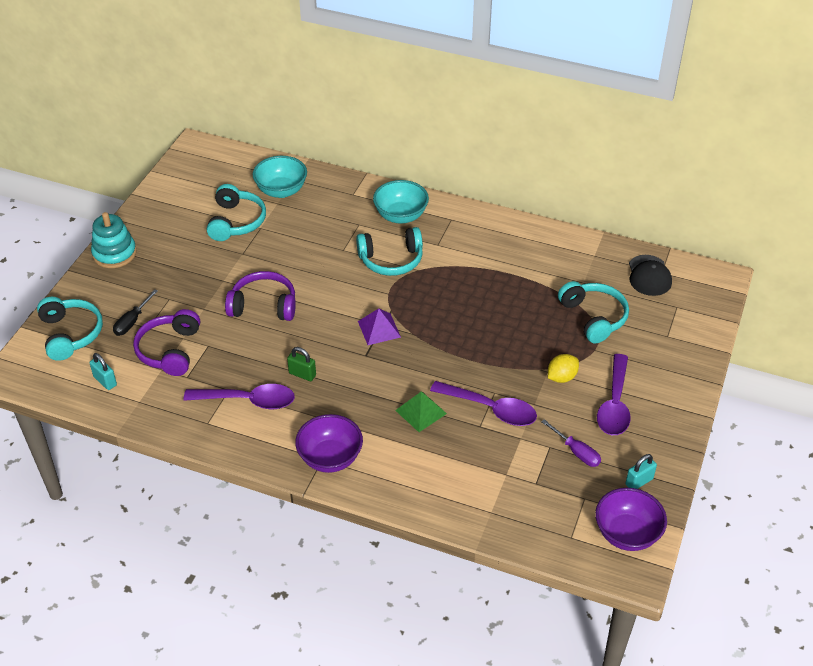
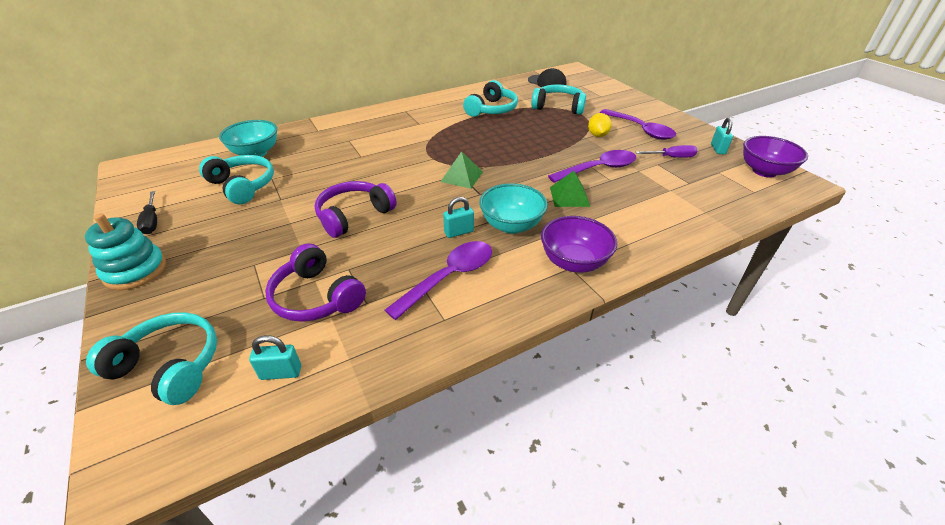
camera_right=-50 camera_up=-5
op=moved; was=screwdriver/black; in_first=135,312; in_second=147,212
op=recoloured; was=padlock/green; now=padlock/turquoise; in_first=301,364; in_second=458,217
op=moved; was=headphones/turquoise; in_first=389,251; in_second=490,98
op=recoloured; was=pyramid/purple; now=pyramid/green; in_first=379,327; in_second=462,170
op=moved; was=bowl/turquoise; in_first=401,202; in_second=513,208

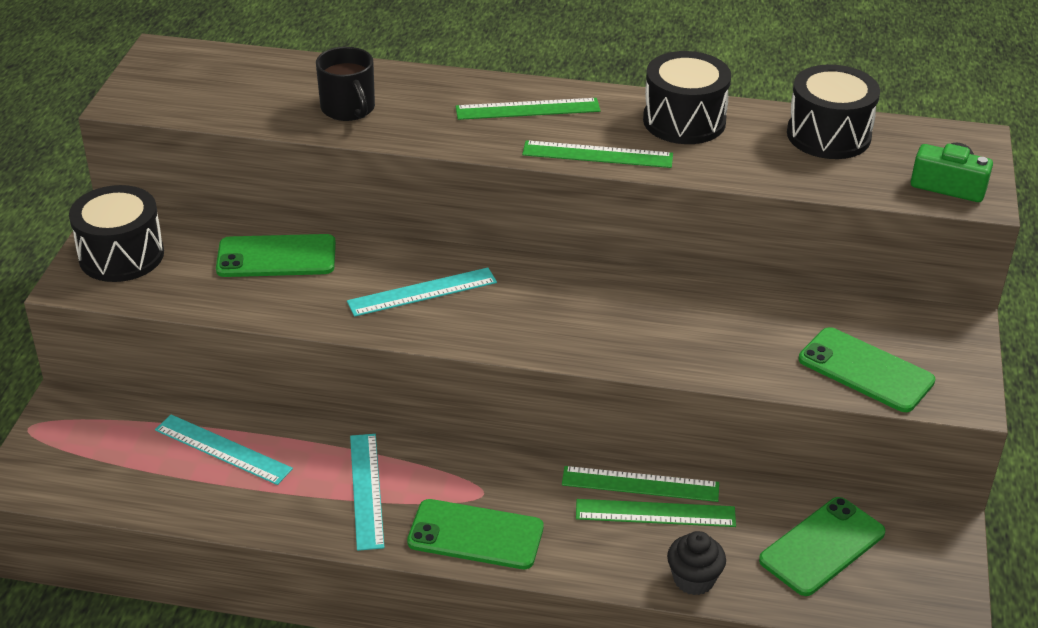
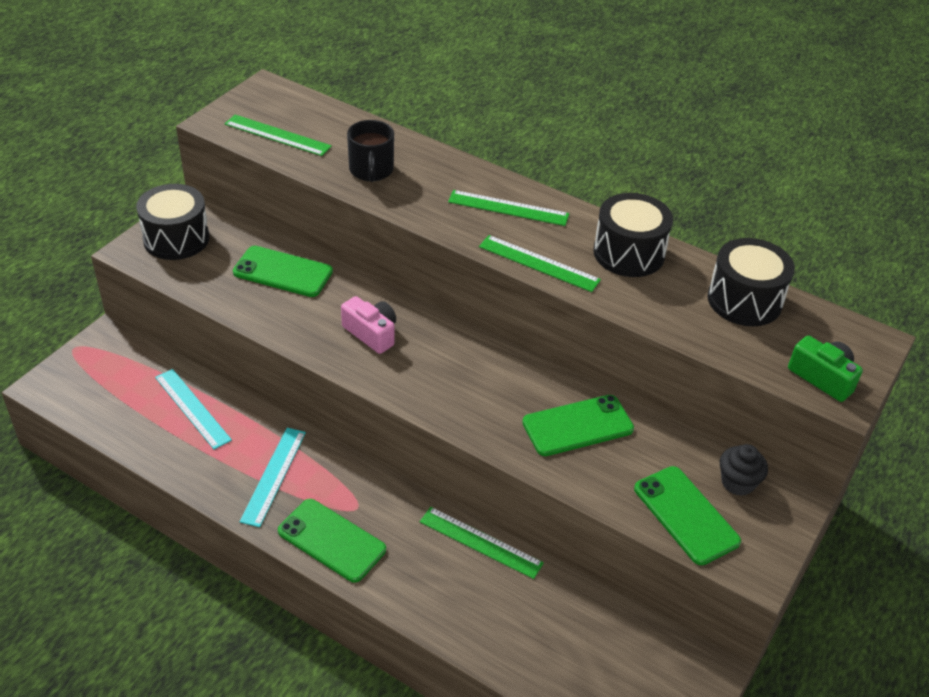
camera_right=20 camera_up=5
op=replaced; was=ruler/turquoise; now=camera/pink; in_first=422,292; in_second=368,325
op=moved; was=ruler/green; in_first=656,513; in_second=278,135
op=moved; was=cupcake/black; in_first=696,563; in_second=744,470
op=moved; was=phone/green; in_first=822,546; in_second=578,425

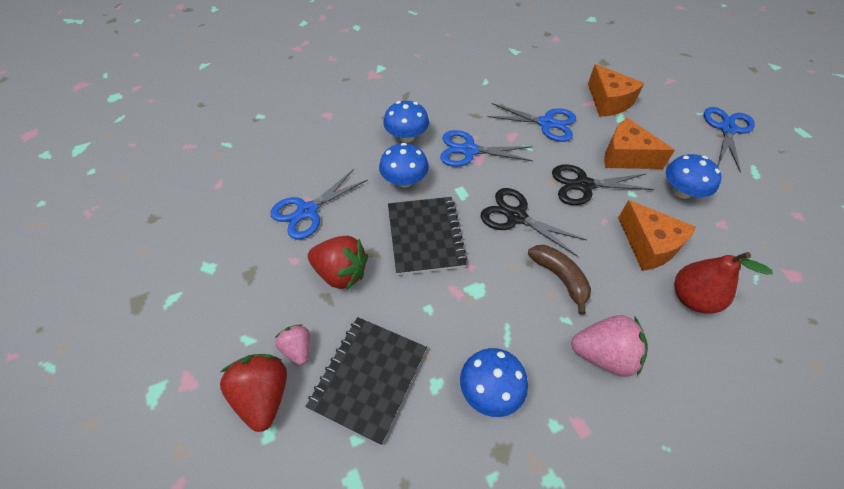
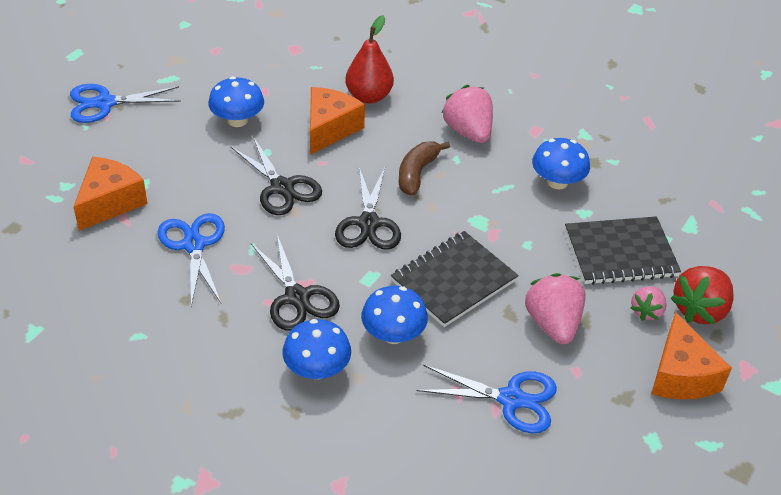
camera_right=-125 camera_up=-10
op=recoloured; was=strawberry/red; now=strawberry/pink; in_first=338,263; in_second=555,308
op=recoloured; was=scissors/blue; now=scissors/black; in_first=486,148; in_second=295,283
op=moved; was=cheese/orange; in_first=639,143; in_second=691,356

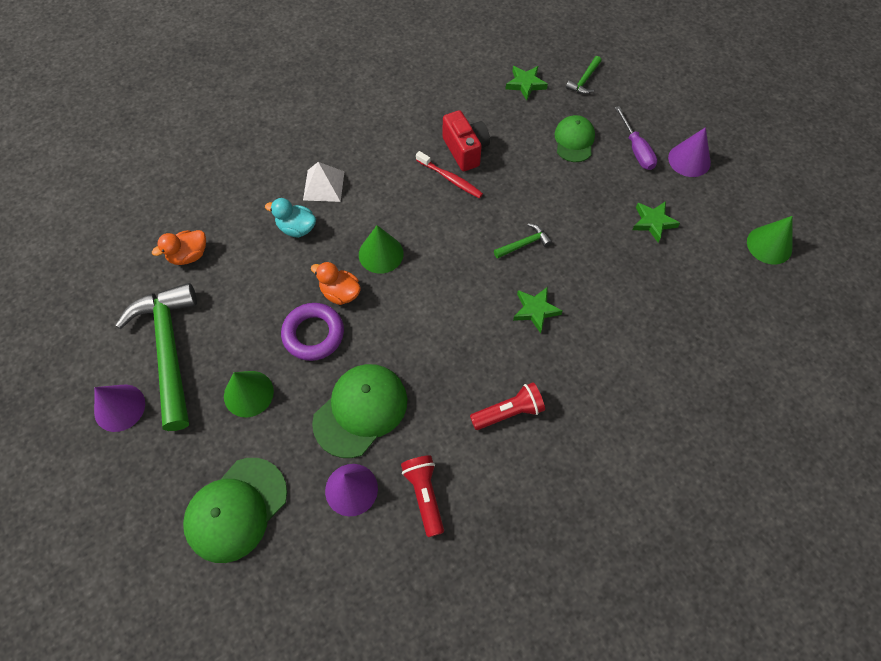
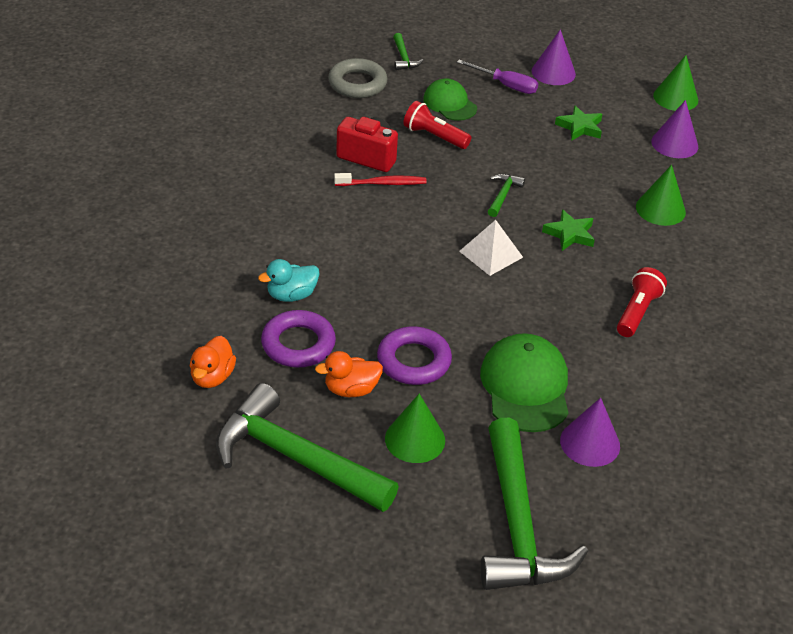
camera_right=-45 camera_up=-20
op=moved; was=cone/purple; in_first=119,408; in_second=674,129
op=replaced; was=cap/green; now=hammer/green; in_first=235,510; in_second=534,504
op=moved; was=pyramid/white; in_first=324,182; in_second=491,248
op=moved; was=duck/orange; in_first=336,283; in_second=349,374
op=moved; was=cone/green; in_first=381,249; in_second=661,195
op=moved; was=flashlight/red; in_first=422,496; in_second=437,125
op=replaced; was=star/green; now=ring/grey; in_first=527,83; in_second=358,78
op=added; now=ring/purple; in_second=298,338

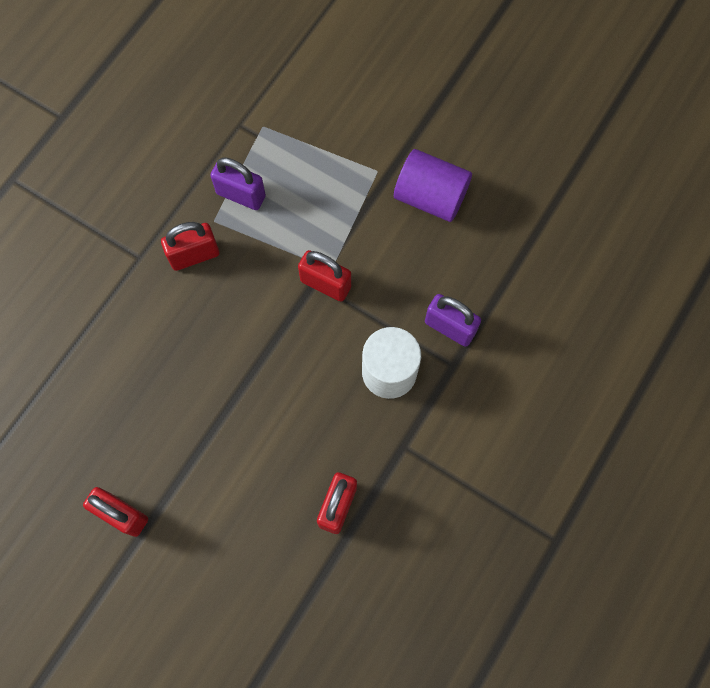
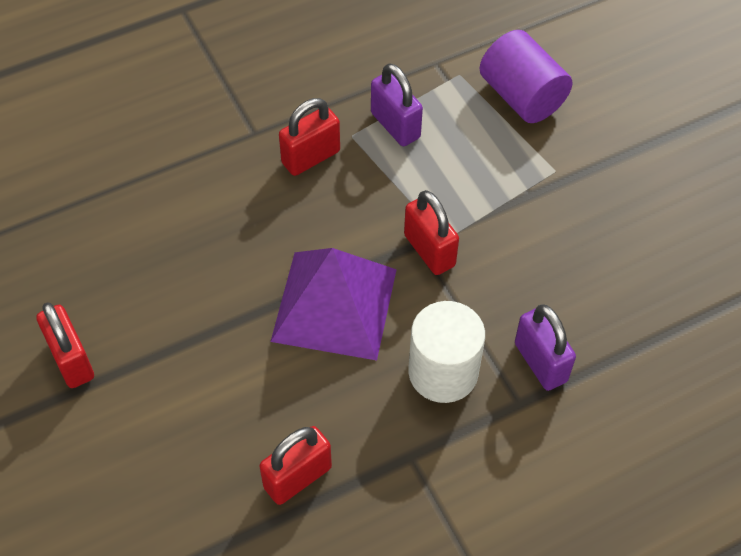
camera_right=30 camera_up=-15
op=turned; was=padlock/red; in_first=190,246; in_second=309,137; clockwise=-45
op=moved; was=cylinder/purple; in_first=433,185; in_second=526,76
op=added; now=pyramid/purple; in_second=334,304

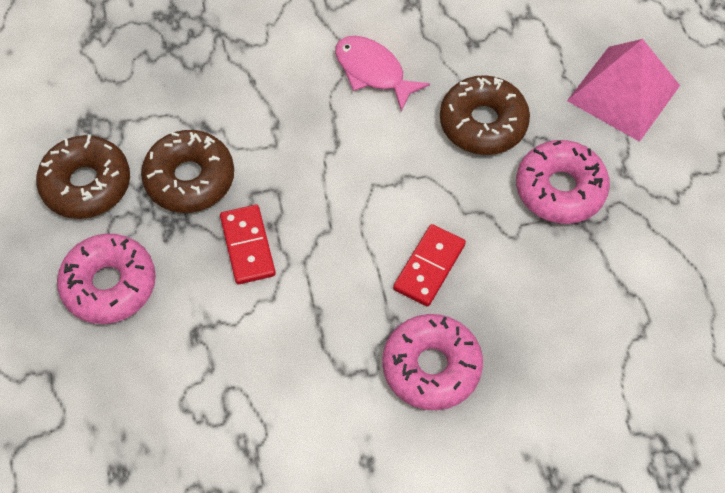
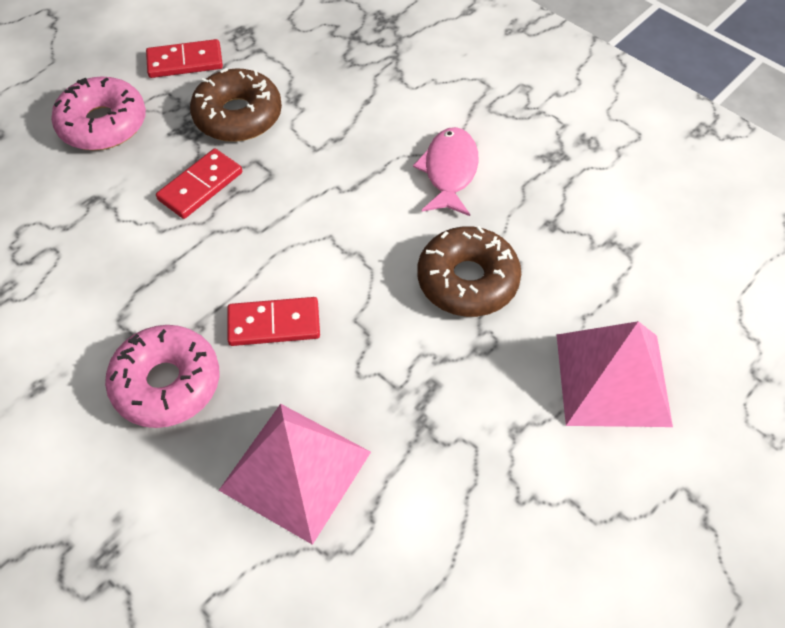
camera_right=55 camera_up=-5
op=replaced; was=donut/brown; now=domino/red; in_first=83,176; in_second=184,58
op=removed; was=donut/pink; in_first=563,182
op=added; now=pyramid/pink; in_second=295,474

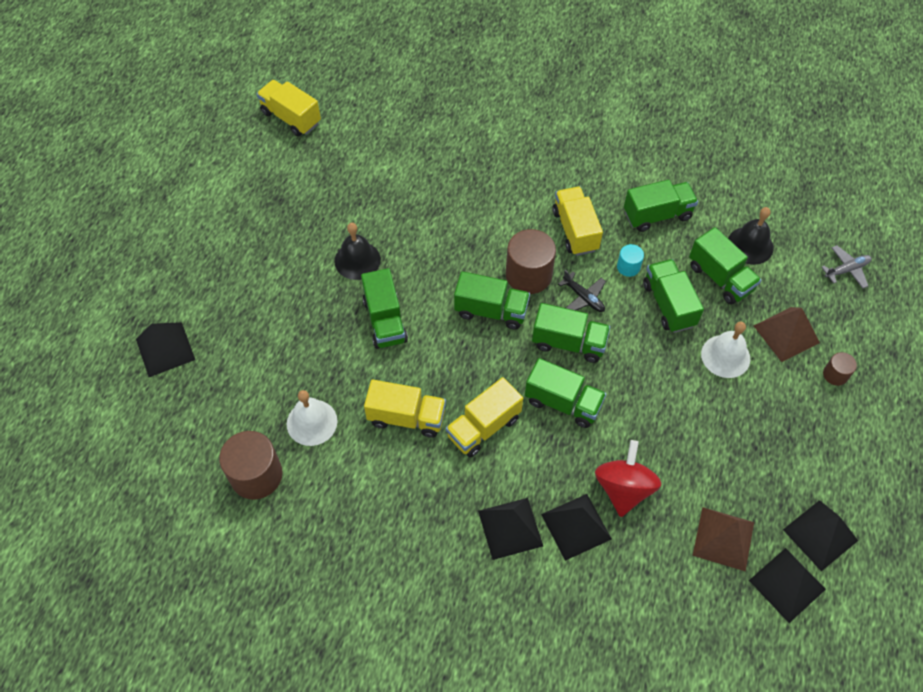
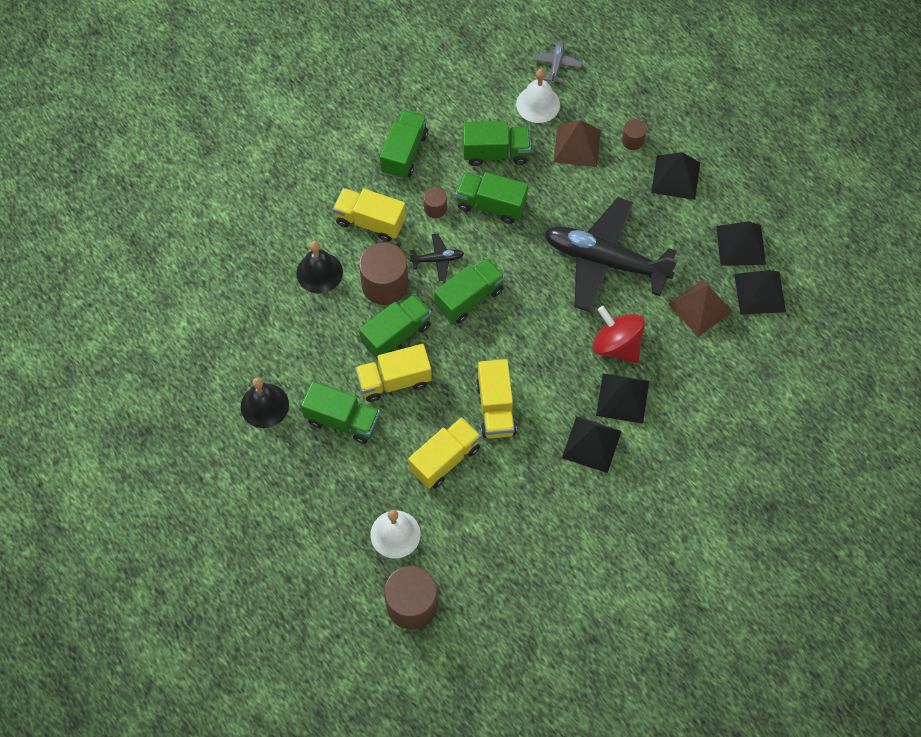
camera_right=-55 camera_up=5
op=moved; was=pyramid/black; in_first=165,349; in_second=675,176
op=moved; was=truck/yellow; in_first=289,108; in_second=393,373
op=removed; was=truck/green; in_first=565,393
op=recoloured; was=cylinder/turquoise; now=cylinder/brown; in_first=630,260; in_second=435,202
op=moved; was=bell/white; in_first=725,350; in_second=538,96
op=moved; was=bell/black; in_first=750,236; in_second=319,267
op=added; now=plane/black; in_second=611,254

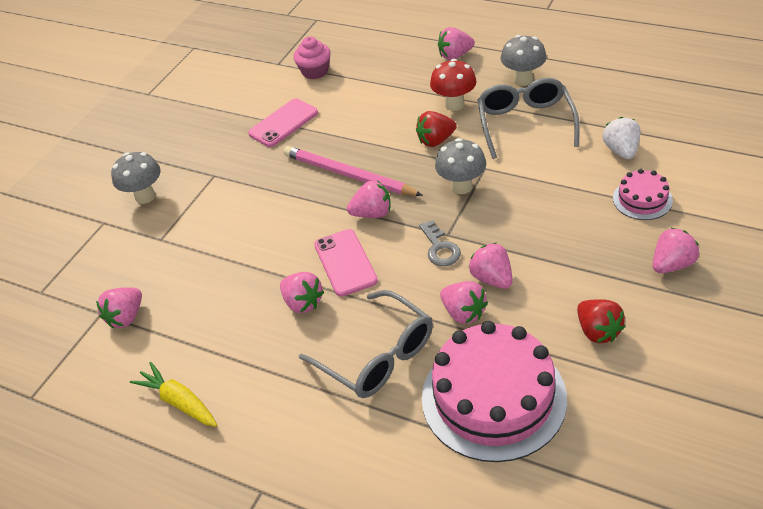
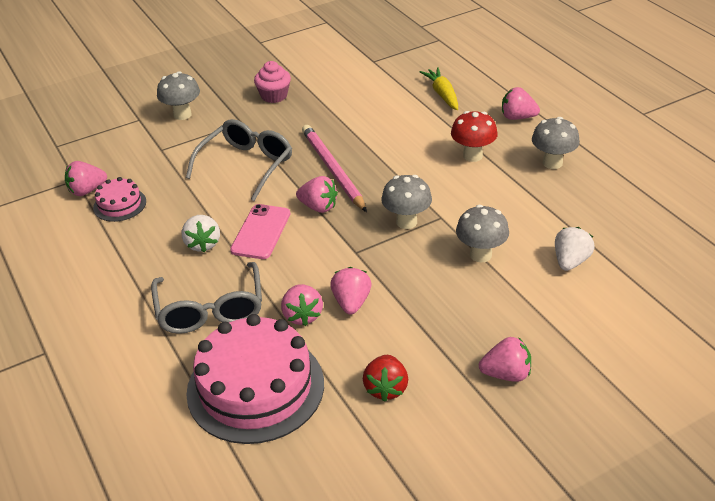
camera_right=30 camera_up=-5
op=moved; was=carrot/yellow; in_first=173,394; in_second=439,88
op=removed; was=phone/pink; in_first=283,122
op=recoloured; was=strawberry/pink; now=strawberry/white; in_first=302,292; in_second=201,233
op=moved; was=cupcake/pink; in_first=312,57; in_second=272,82
op=removed; was=strawberry/red; in_first=436,129
op=removed; was=key/grey; in_first=440,243
op=moved; was=glasses/grey; in_first=528,118; in_second=239,160
op=moved; was=cake/pink; in_first=643,194; in_second=119,199
op=added; now=mushroom/grey; in_second=482,233

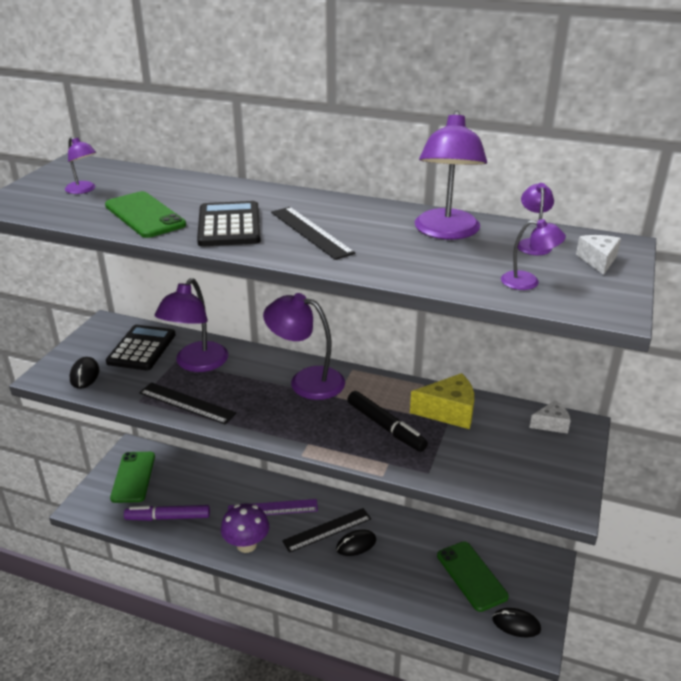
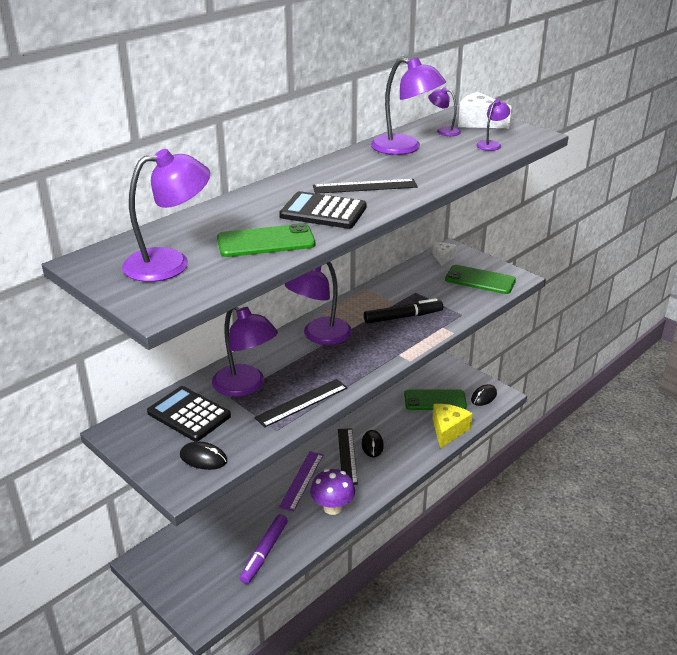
camera_right=-65 camera_up=0
op=resized; was=lamp/purple; in_first=80,165; in_second=166,215; ratio=1.99
op=moved; was=phone/green; in_first=132,477; in_second=480,279
op=moved; was=cheese/yellow; in_first=442,401; in_second=453,426
op=resized; was=cheese/white; in_first=598,255; in_second=485,110; ratio=1.69

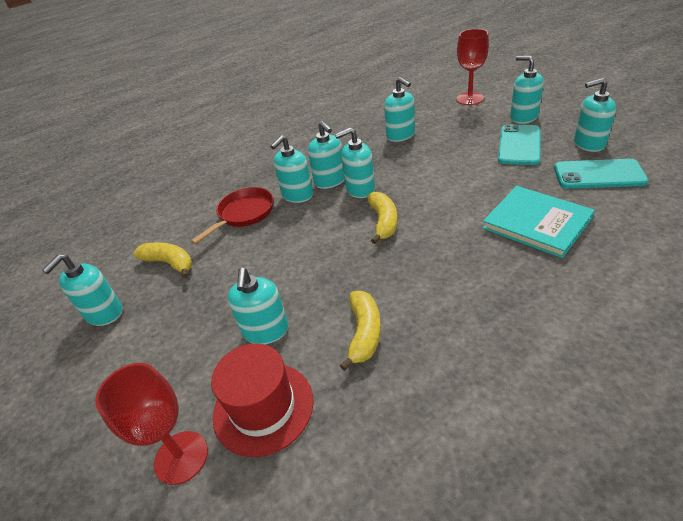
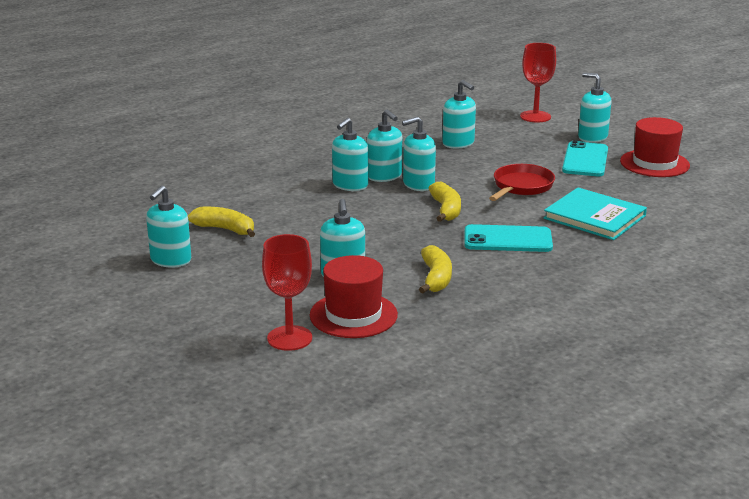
camera_right=-10 camera_up=-15
op=moved; was=pan/red; in_first=232,215; in_second=522,182
op=moved; was=phone/turquoise; in_first=601,174; in_second=509,238
op=replaced; was=soap dispenser/turquoise; now=hat/red; in_first=595,115; in_second=655,147

